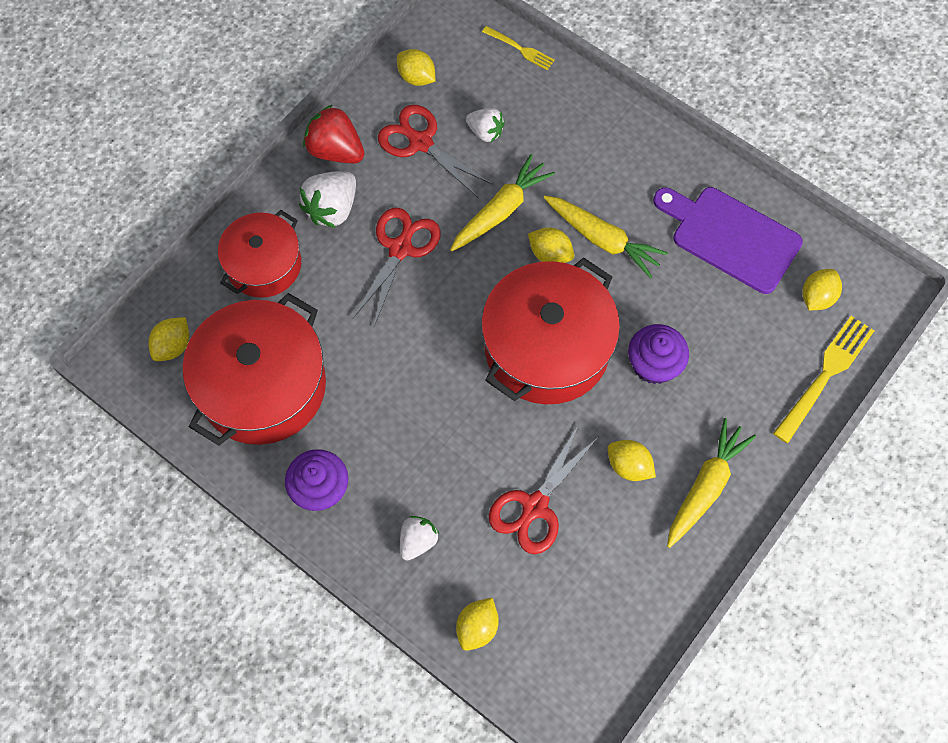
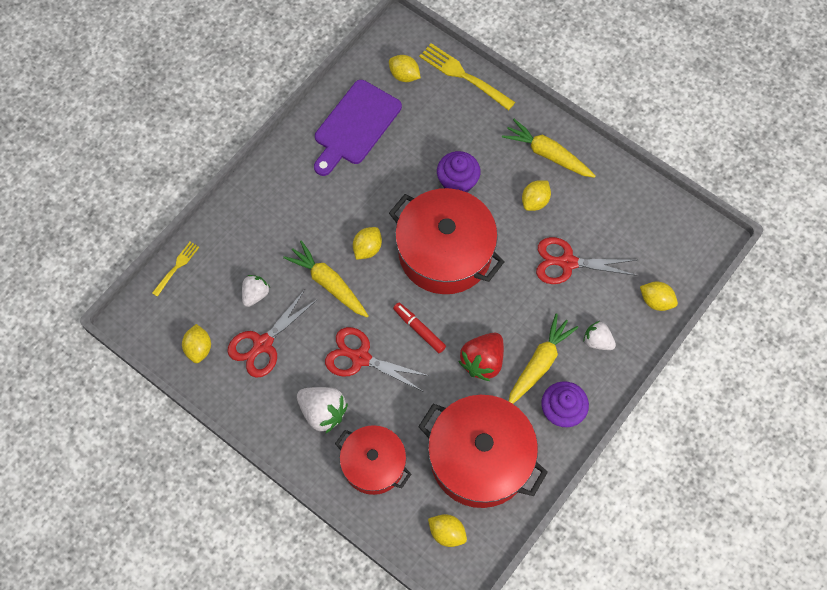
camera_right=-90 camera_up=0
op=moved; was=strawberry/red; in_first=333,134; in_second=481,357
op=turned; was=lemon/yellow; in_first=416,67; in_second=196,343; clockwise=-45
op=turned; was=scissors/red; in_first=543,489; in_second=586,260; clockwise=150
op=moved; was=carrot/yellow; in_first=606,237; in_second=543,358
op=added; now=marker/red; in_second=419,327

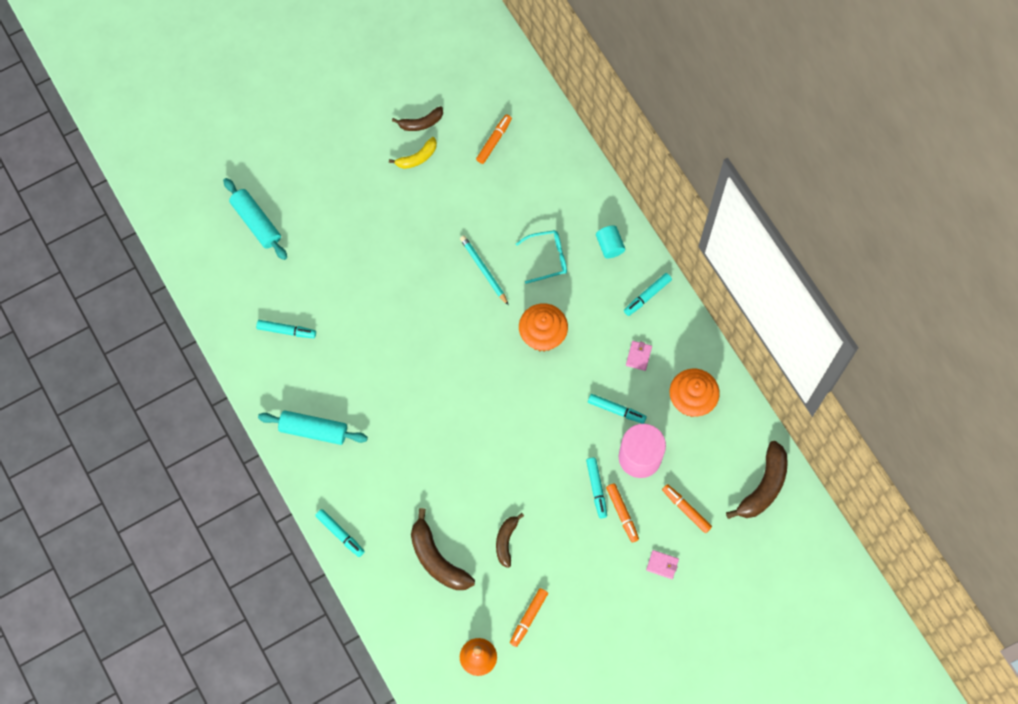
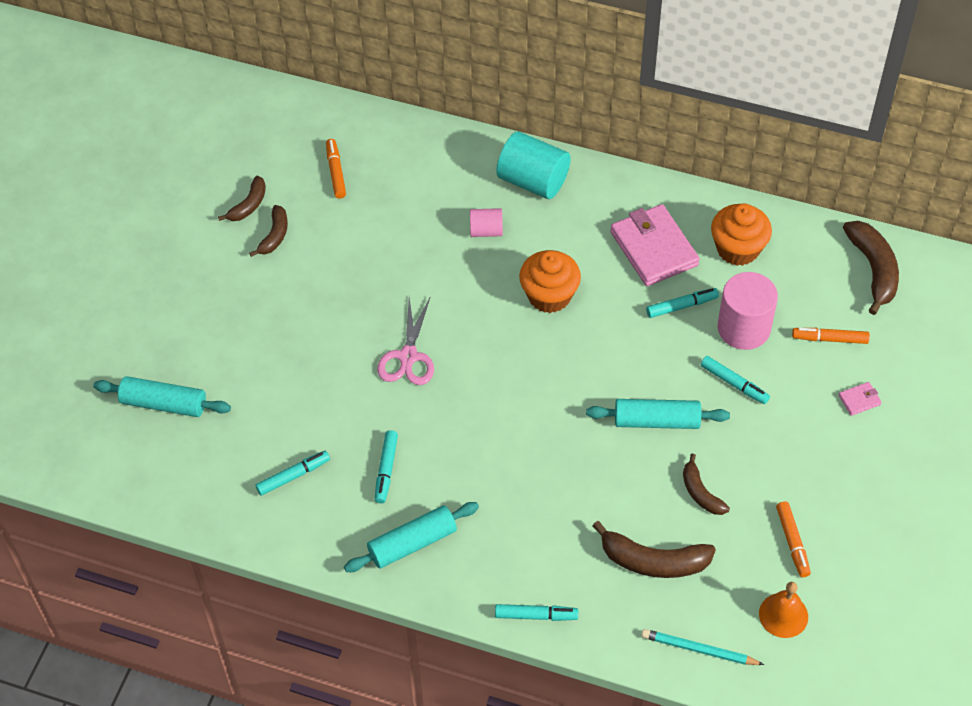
camera_right=-40 camera_up=-15
op=recoloured; was=banana/yellow; now=banana/brown; in_first=413,153; in_second=268,231
op=moved; was=pencil/turquoise; in_first=484,270; in_second=703,647
op=replaced; was=glasses/turquoise; now=cylinder/pink; in_first=541,257; in_second=486,222
op=resized; was=cylinder/turquoise; in_first=610,241; in_second=533,165; ratio=1.84
op=removed; was=marker/orange; in_first=622,512
op=moved; was=marker/turquoise; in_first=648,294; in_second=386,466
op=resized; was=wallet/pink; in_first=639,356; in_second=655,245; ratio=2.39
op=added; now=scissors/pink; in_second=405,341
op=added; now=rolling pin/turquoise; in_second=658,414

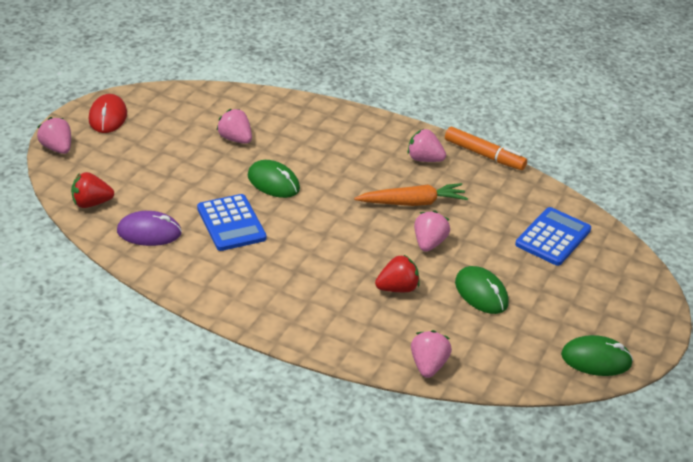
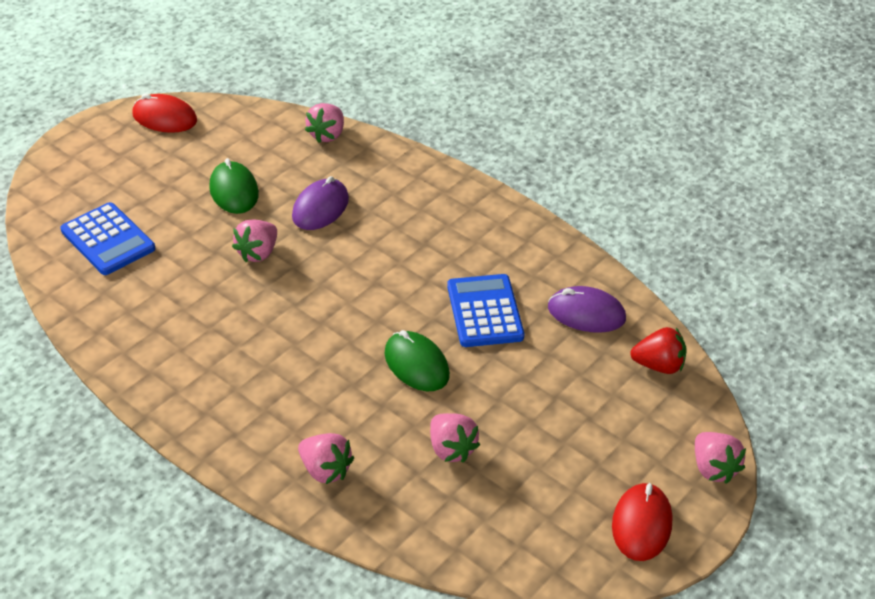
camera_right=-165 camera_up=5
op=removed; was=carrot/orange; in_first=411,194
op=replaced; was=strawberry/red; now=mouse/purple; in_first=397,273; in_second=320,203
op=moved; was=strawberry/pink; in_first=427,145; in_second=326,458
op=removed; was=marker/orange; in_first=486,148
op=turned; was=calculator/blue; in_first=553,236; in_second=108,238; clockwise=-90
op=recoloured; was=mouse/green; now=mouse/red; in_first=597,355; in_second=164,113

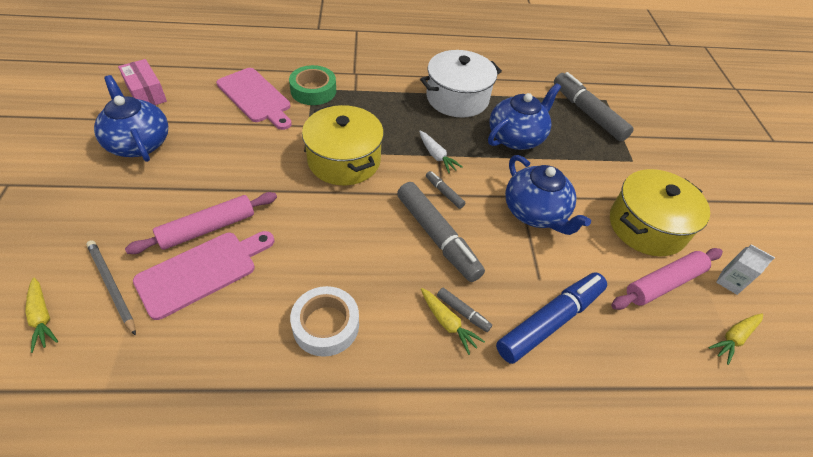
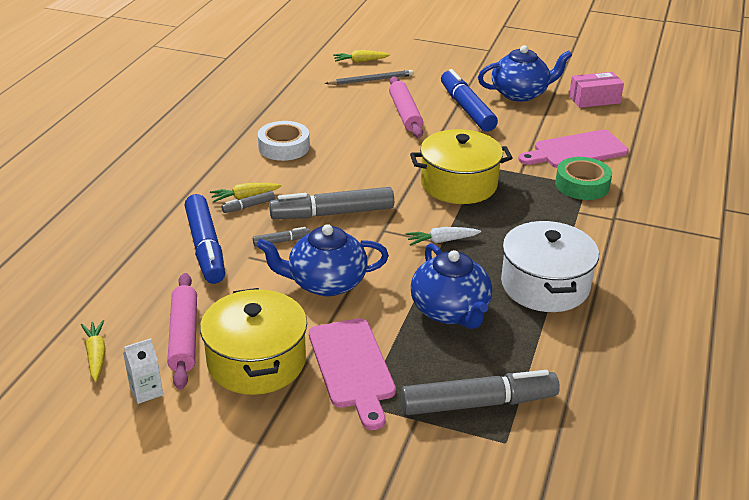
camera_right=115 camera_up=-15
op=moved; was=cutting board/pink; in_first=203,275; in_second=352,374
op=moved; was=marker/grey; in_first=445,190; in_second=281,236
op=added; now=marker/blue; in_second=469,100

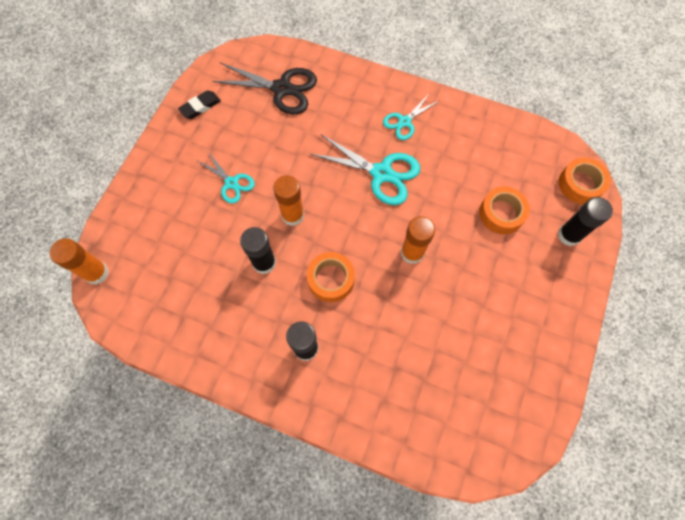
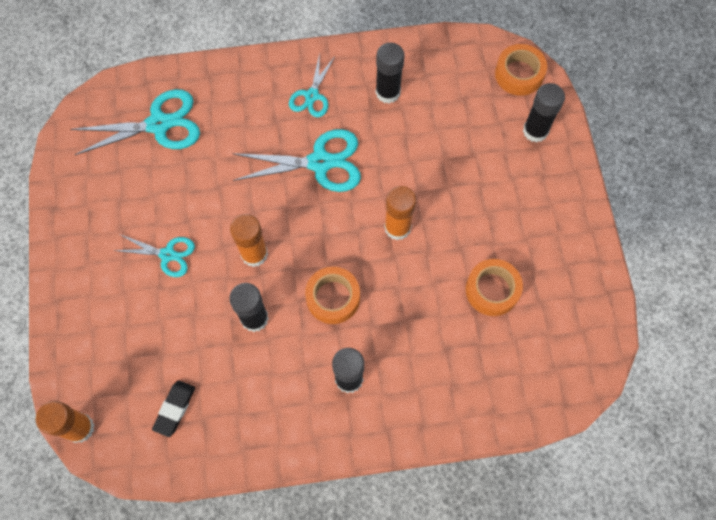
camera_right=-30 camera_up=0
op=moved; was=eraser/black; in_first=199,104; in_second=173,408
op=recoloured; was=scissors/black; now=scissors/turquoise; in_first=264,88; in_second=135,122
op=moved; was=tape/orange; in_first=504,210; in_second=494,287
op=added; now=glue stick/black; in_second=390,73

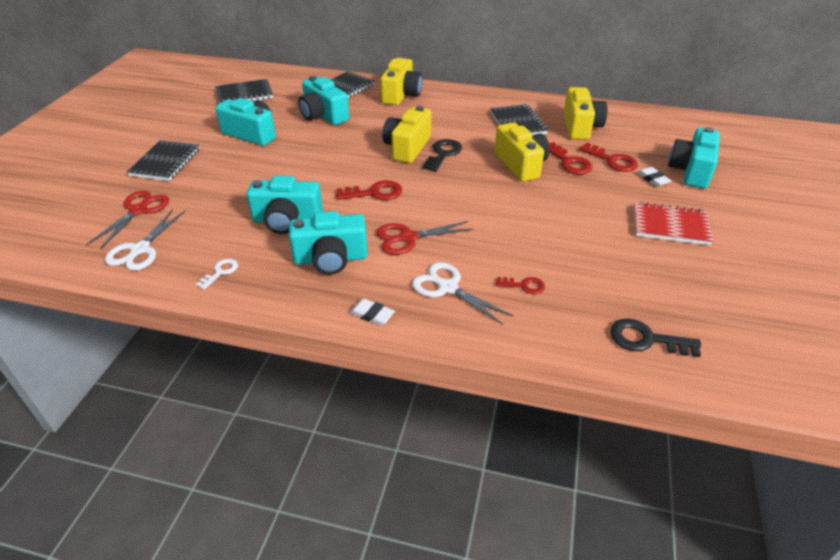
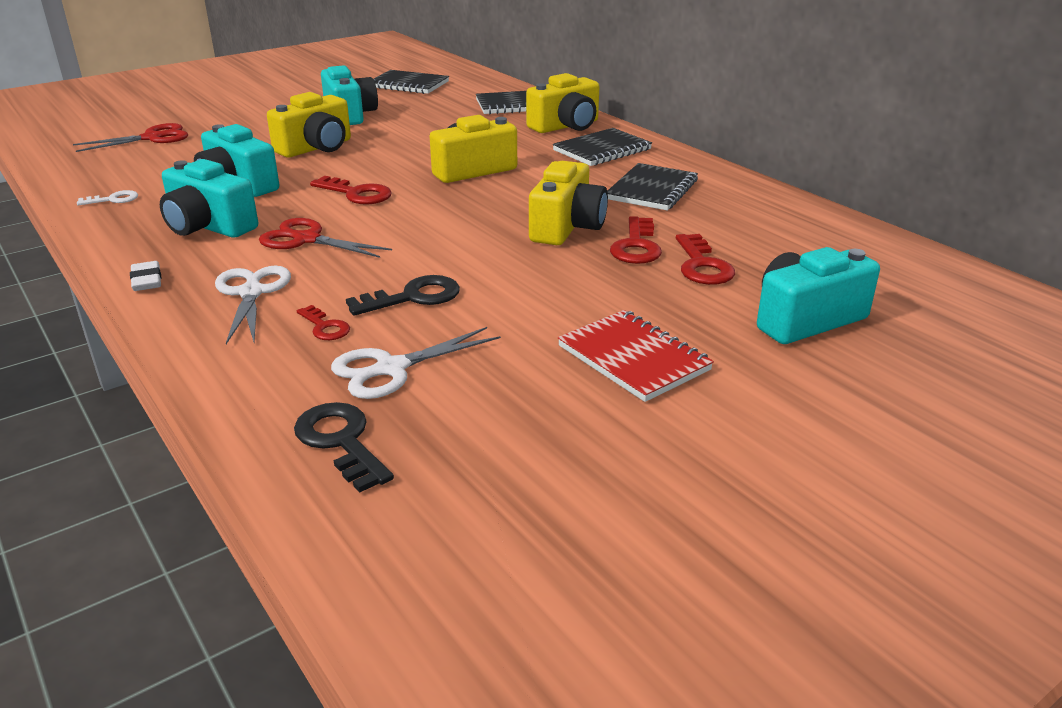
camera_right=40 camera_up=-10
op=moved; was=scissors/white; in_first=145,240; in_second=416,363
op=moved; was=notebook/black; in_first=163,160; in_second=602,147
op=removed; was=camera/turquoise; in_first=323,100
op=moved; was=key/black; in_first=442,155; in_second=403,295
op=moved; was=camera/yellow; in_first=586,113; in_second=309,124
op=removed; was=eraser/white; in_first=654,177

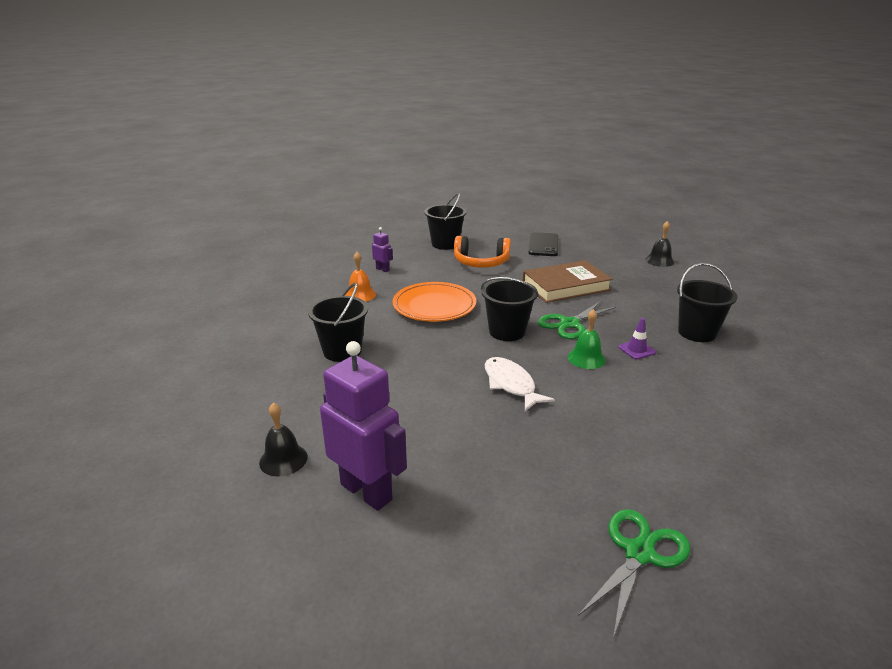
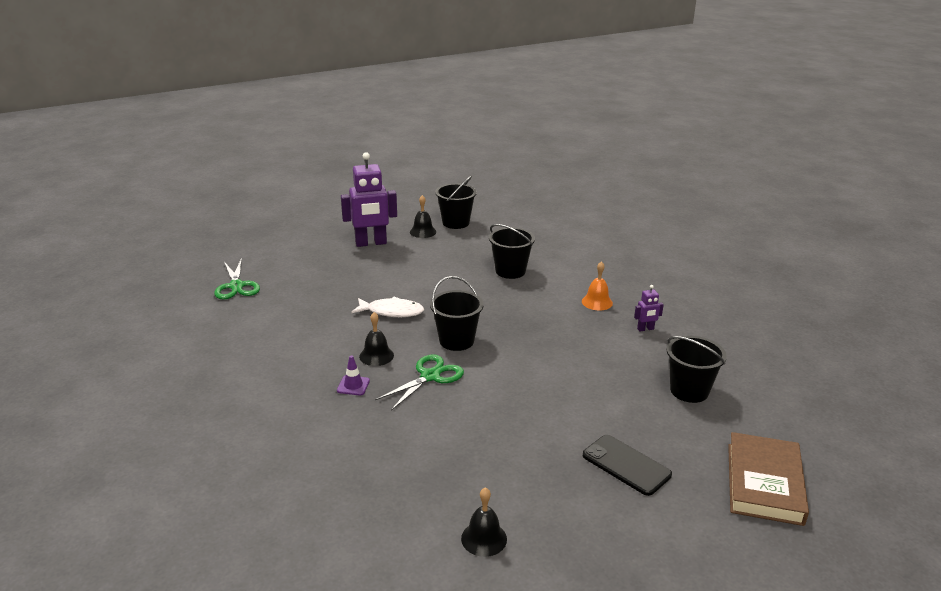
camera_right=125 camera_up=0
op=removed; was=plate/orange; in_first=434,302
op=removed; was=headphones/orange; in_first=482,252
op=moved; was=book/brown; in_first=568,281; in_second=768,479
op=turned; was=scissors/green; in_first=577,320; in_second=419,382; clockwise=45
op=recoloured; was=bell/green; now=bell/black; in_first=587,339; in_second=376,339
op=moved; was=bucket/black; in_first=707,302; in_second=456,202

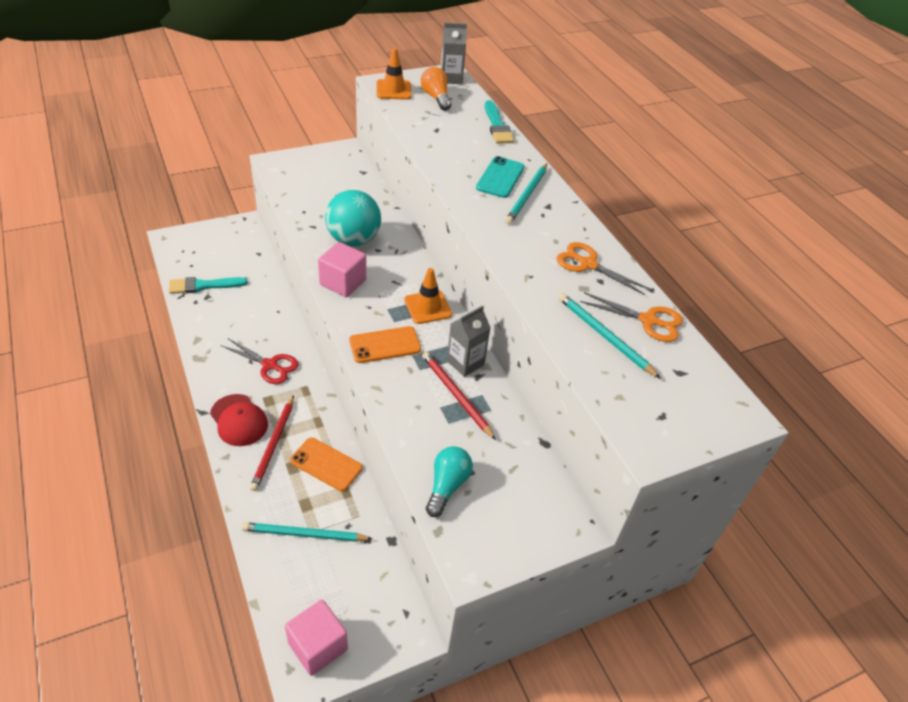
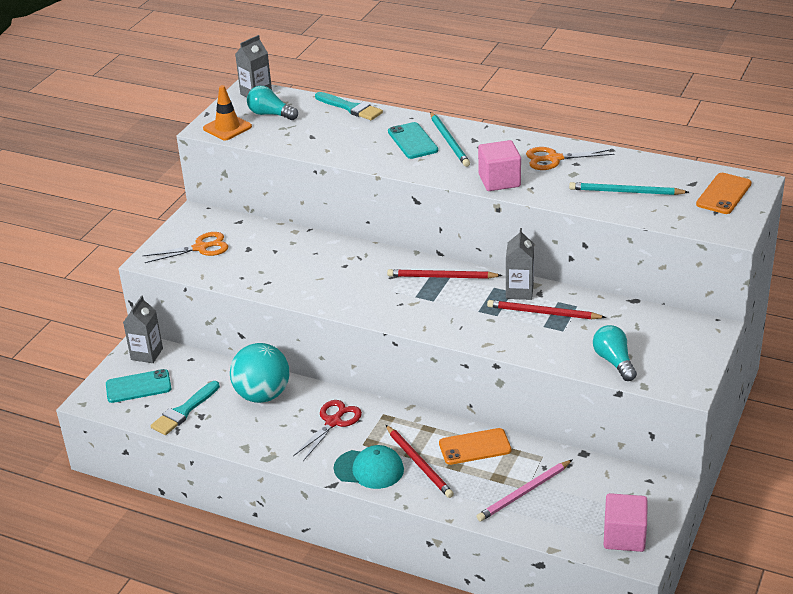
camera_right=-35 camera_up=-10
op=recoloured; was=cap/red; now=cap/turquoise; in_first=239,420; in_second=369,467
op=turned; was=scissors/red; in_first=260,361; in_second=327,430; clockwise=-45
op=recoloured; was=pencil/turquoise; now=pencil/pink; in_first=307,532; in_second=524,490
op=moved; was=cube/pink; in_first=342,269; in_second=499,165
op=moved; was=ball/turquoise; in_first=353,218; in_second=260,373
op=moved; was=phone/orange; in_first=385,344; in_second=724,193
op=replaced; was=traffic cone/orange; now=pencil/red; in_first=428,296; in_second=444,274
op=recoloured; was=light bulb/orange; now=light bulb/turquoise; in_first=436,89; in_second=272,103
op=moved; was=scissors/orange; in_first=631,317; in_second=185,247
op=added; now=phone/turquoise; in_second=138,386
op=added; now=carton/grey; in_second=143,329

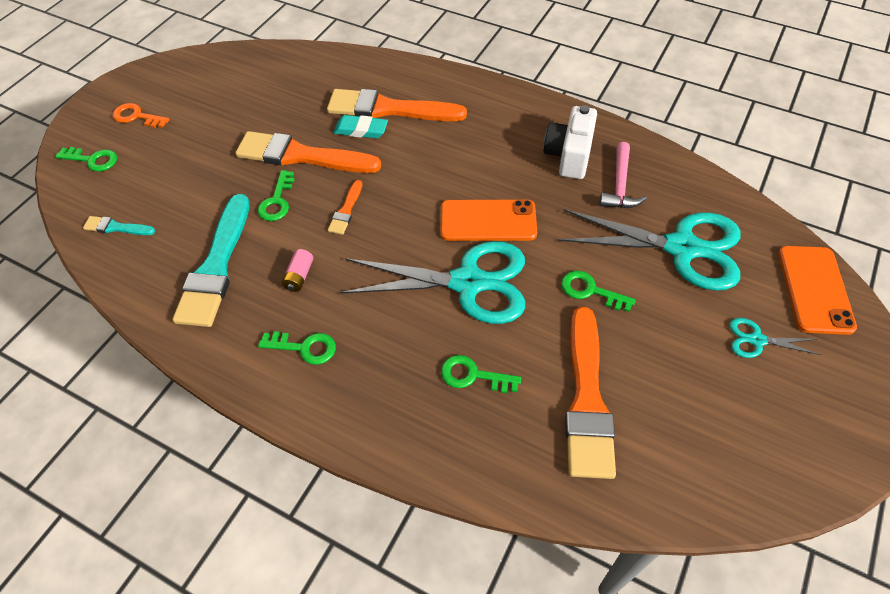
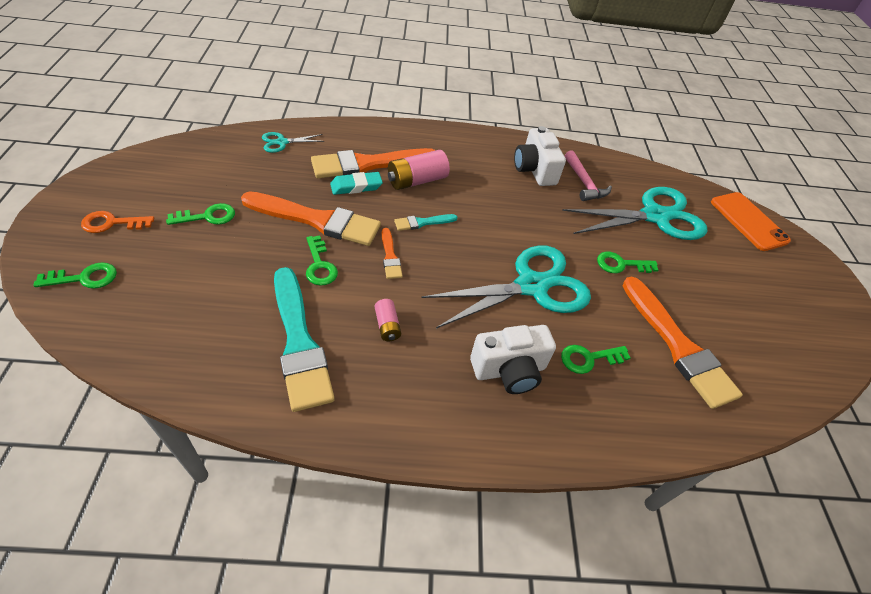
camera_right=-35 camera_up=-5
op=moved; was=brush/turquoise; in_first=119,225; in_second=425,222
op=turned; was=brush/orange; in_first=308,152; in_second=311,218; clockwise=-150
op=moved; was=key/green; in_first=297,348; in_second=200,214
op=removed; was=phone/orange; in_first=488,220
op=moved; was=scissors/turquoise; in_first=775,338; in_second=293,142
op=added; now=battery/pink; in_second=419,170
op=added; now=camera/white; in_second=513,359

